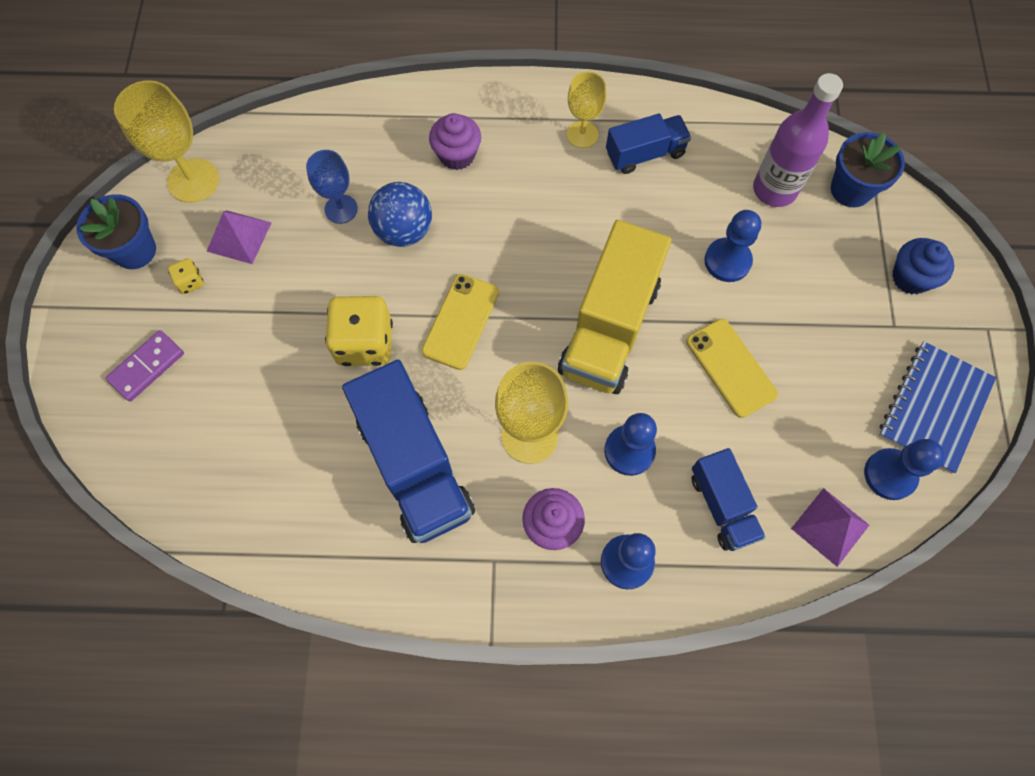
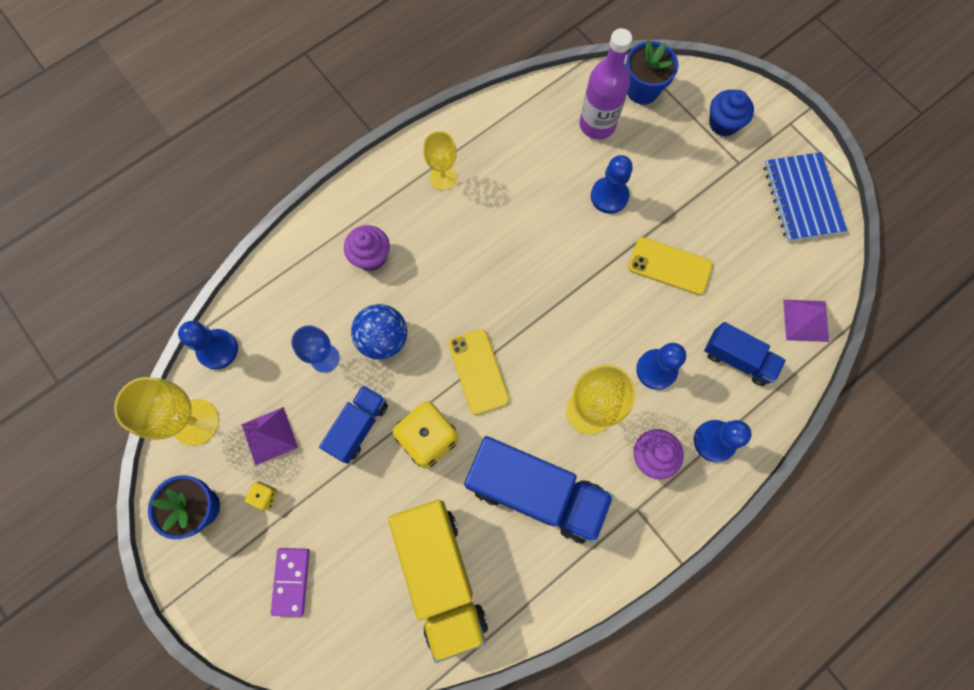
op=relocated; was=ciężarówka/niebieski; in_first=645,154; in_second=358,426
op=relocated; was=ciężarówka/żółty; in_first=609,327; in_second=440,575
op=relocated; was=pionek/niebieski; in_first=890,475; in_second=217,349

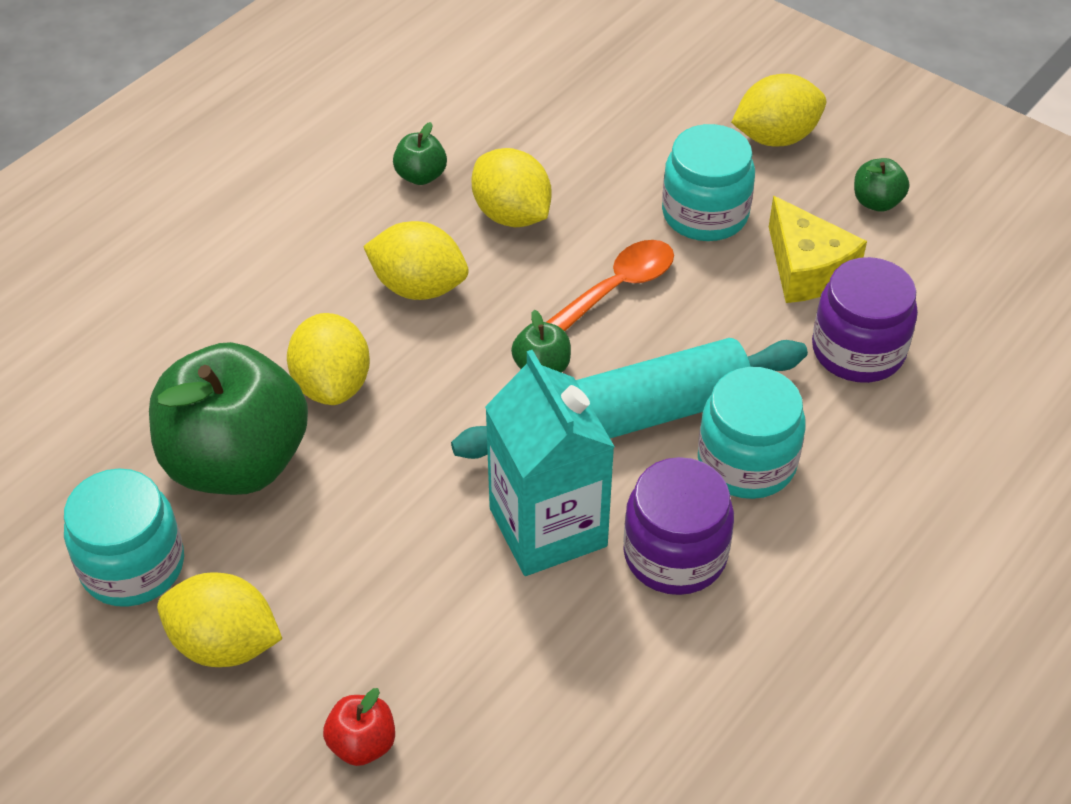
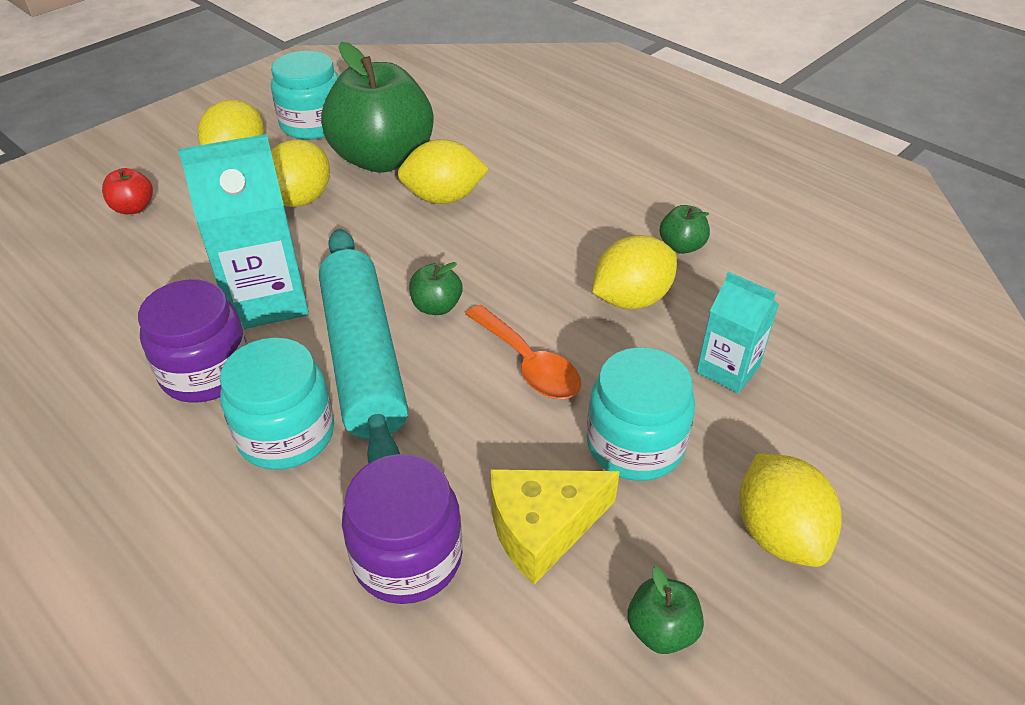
op=relocated; was=cytryna/żółty; in_first=418,287; in_second=301,199
op=appeared; now=karton mleka/turkusowy; in_second=728,369

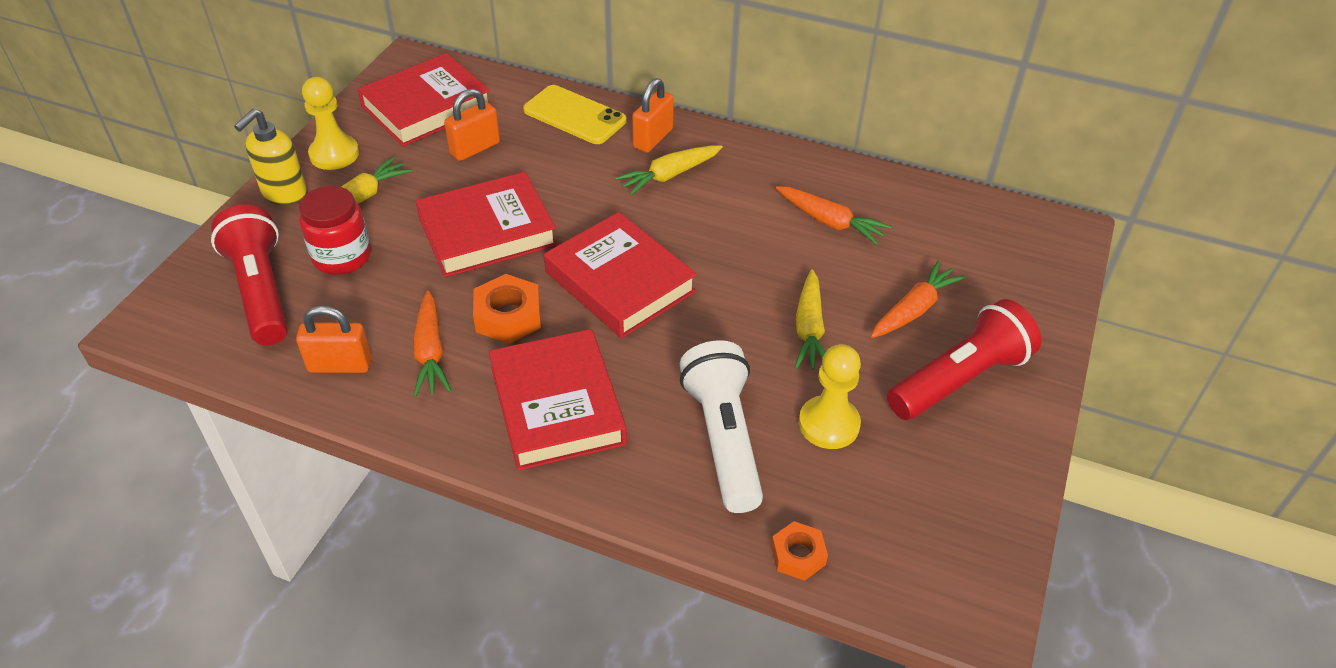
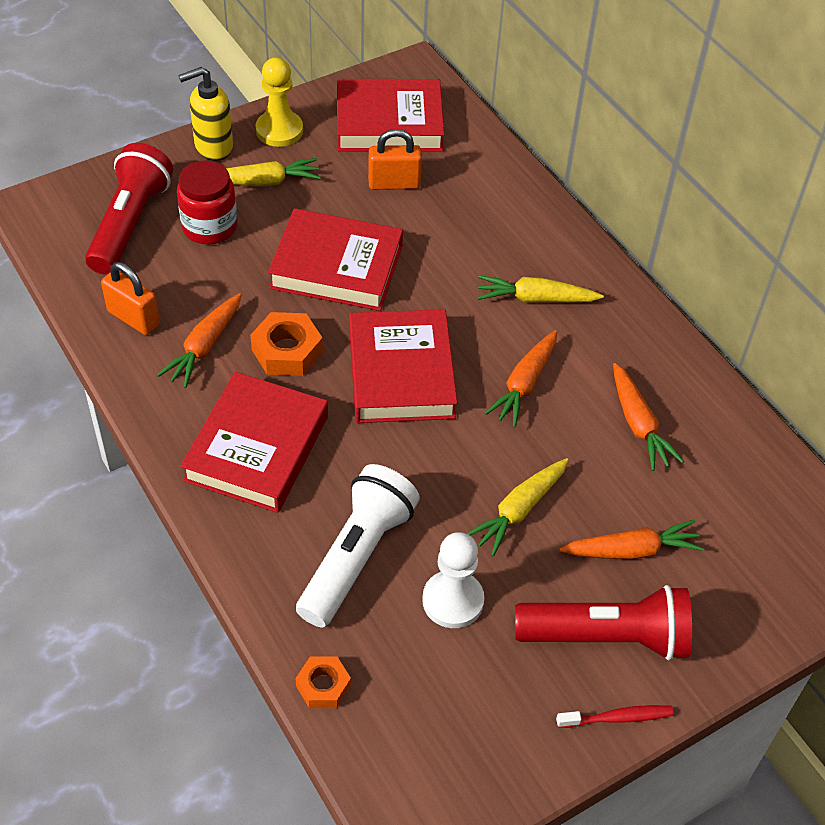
op=missing; was=kłódka/pomarańczowy; in_first=653,138
op=missing; was=telefon/żółty; in_first=574,115
op=colour; was=pionek/żółty; now=pionek/biały; in_first=829,424; in_second=453,601
op=appeared; now=marchewka/pomarańczowy; in_second=524,384
op=appeared; now=szczoteczka do zębów/czerwony; in_second=617,718

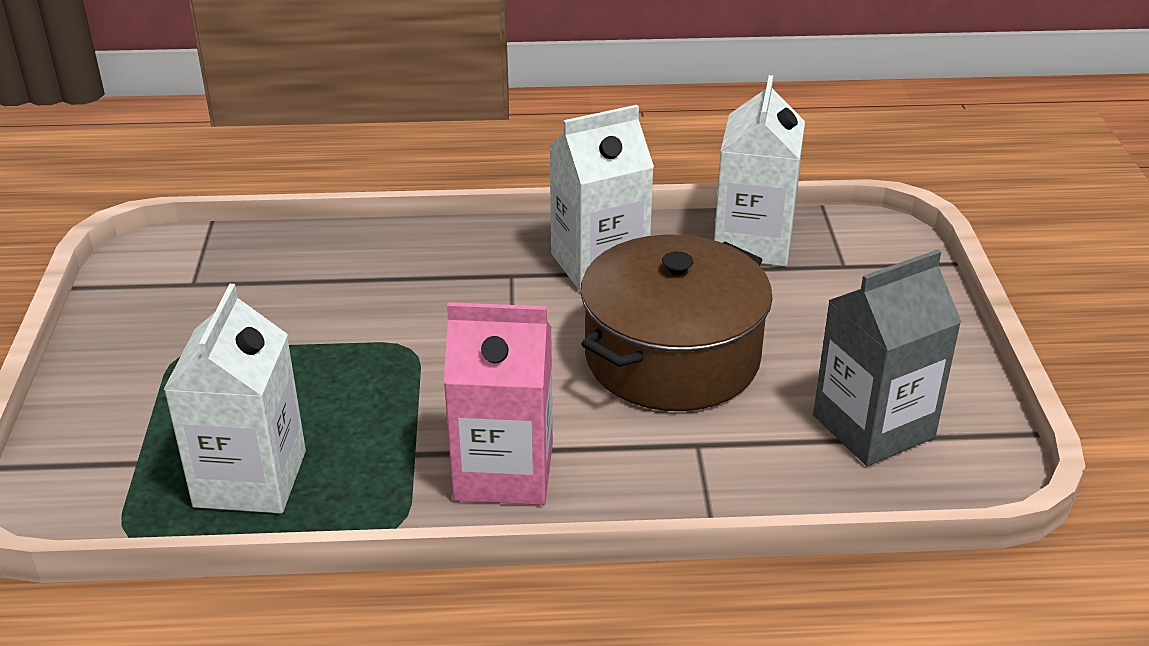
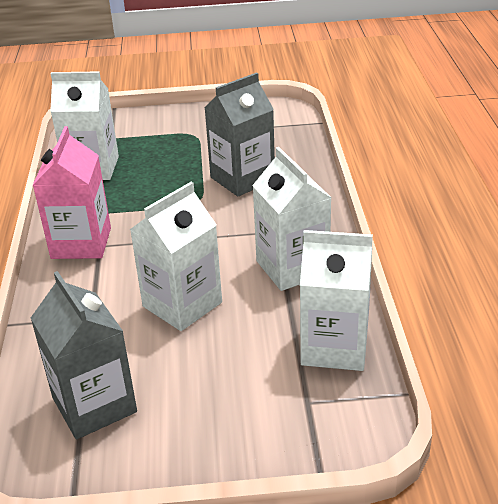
op=exchanged; was=garnek/brązowy; now=karton mleka/biały; in_first=672,357; in_second=182,304
op=appeared; now=karton mleka/szary; in_second=242,179

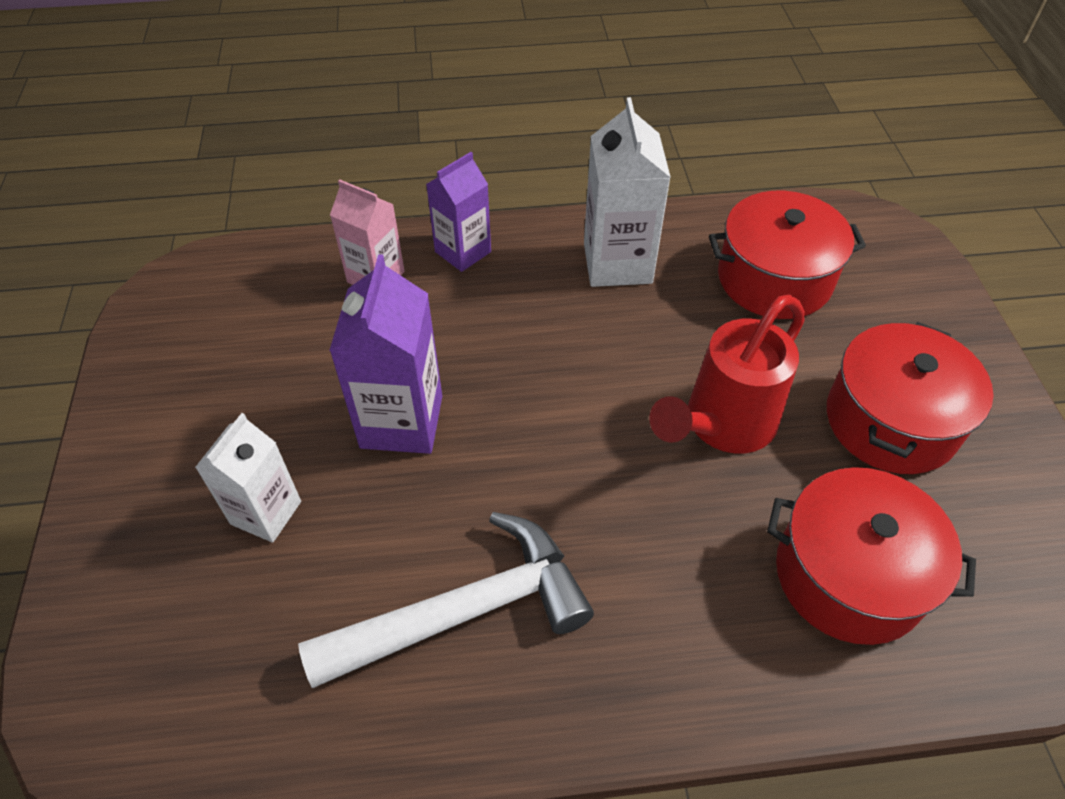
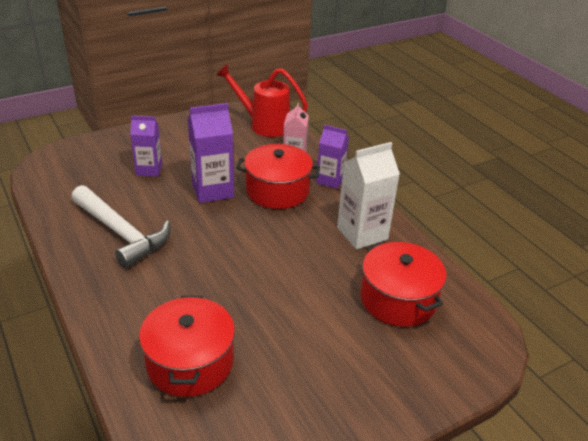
op=relocated; was=konewka/czerwony; in_first=722,425; in_second=264,125
op=relocated; was=garnek/czerwony; in_first=891,421; in_second=277,191
op=colour; was=karton mleka/biały; now=karton mleka/fioletowy; in_first=266,513; in_second=149,169

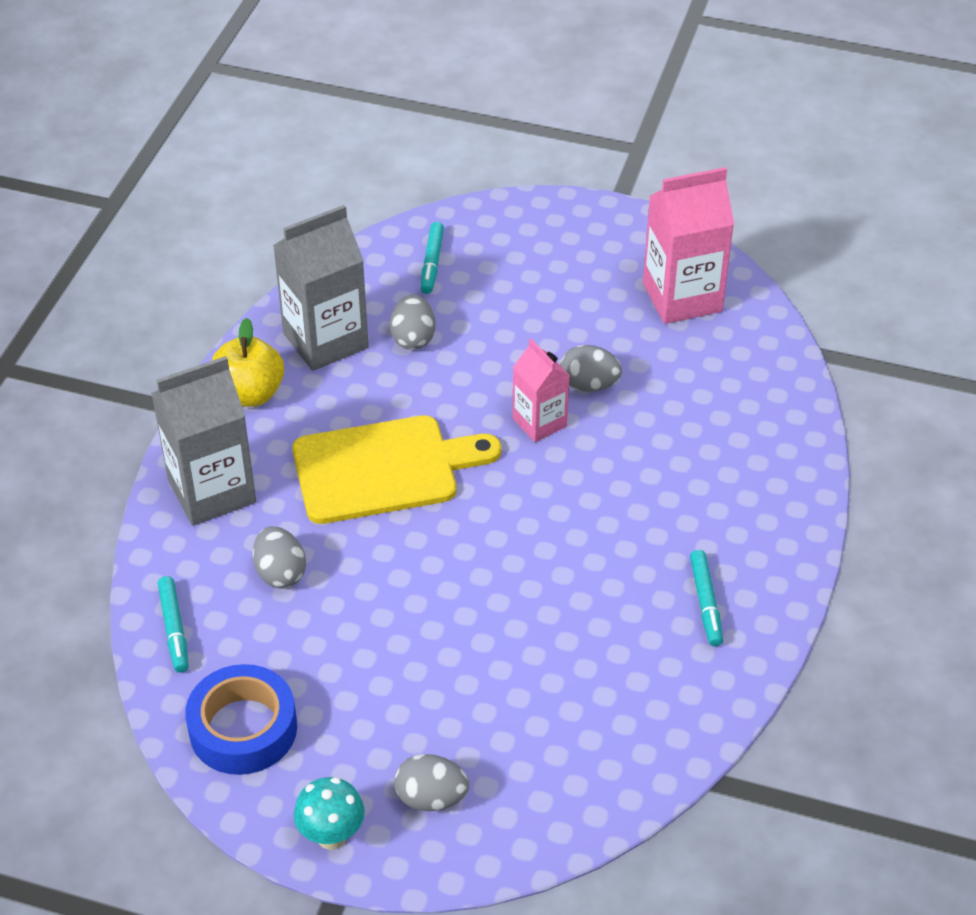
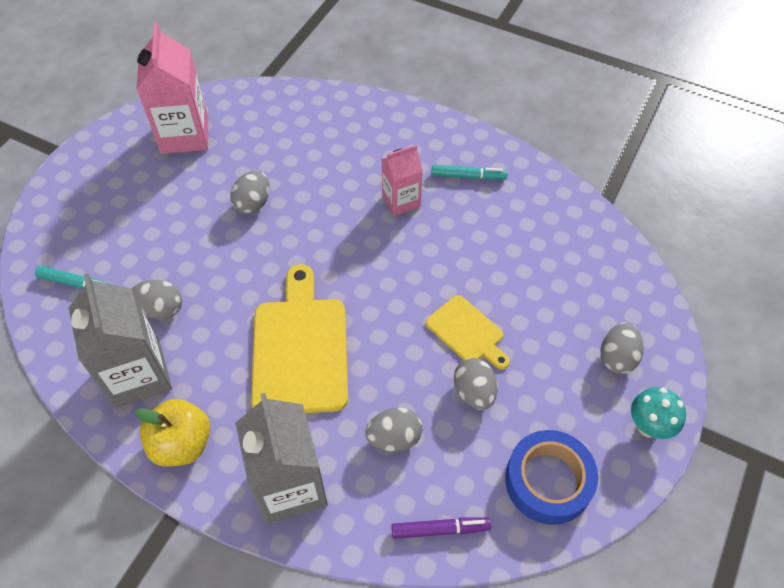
op=relocated; was=karton mleka/różowy; in_first=539,422; in_second=401,201
op=colour; was=flamaster/turkusowy; now=flamaster/fioletowy; in_first=174,629; in_second=440,529
op=appeared; now=deska do krojenia/żółty; in_second=467,332
op=appeared; now=jajko/szary; in_second=474,392

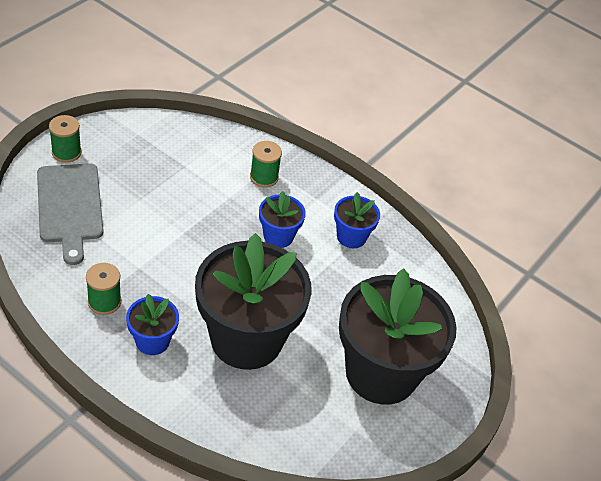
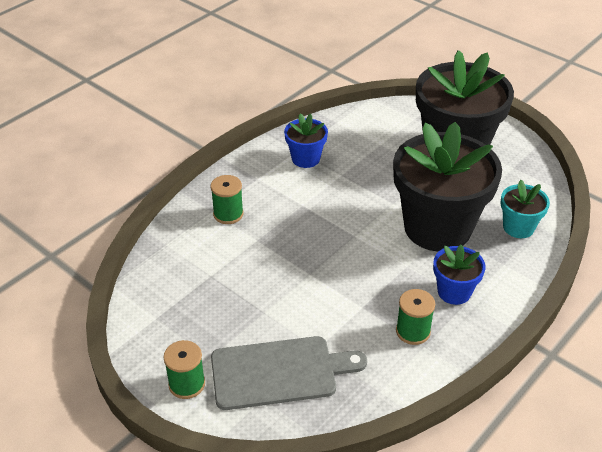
op=missing; was=doniczka/niebieski; in_first=278,236
op=appeared; now=doniczka/turkusowy; in_second=518,227

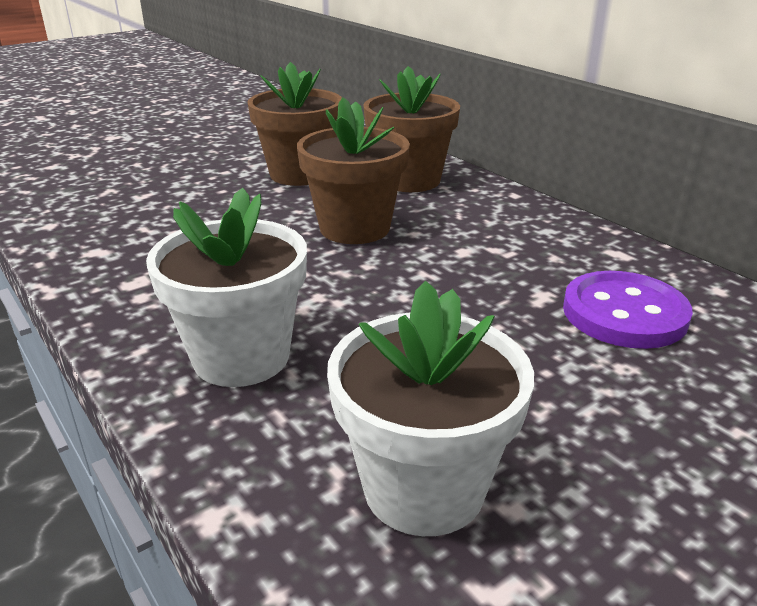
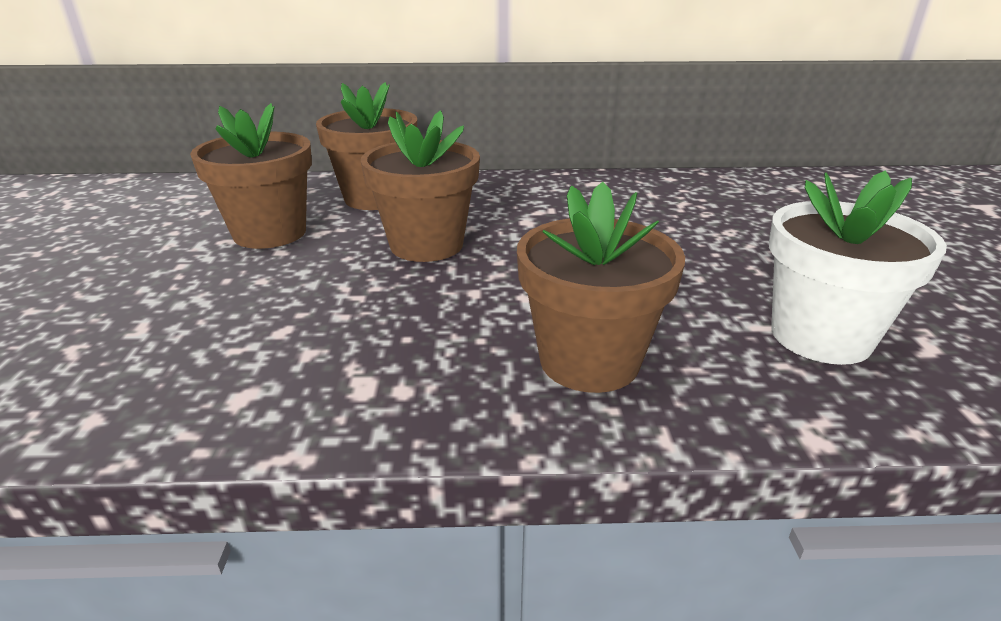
op=colour; was=doniczka/biały; now=doniczka/brązowy; in_first=241,357; in_second=589,361
op=missing; was=guzik/fioletowy; in_first=624,313

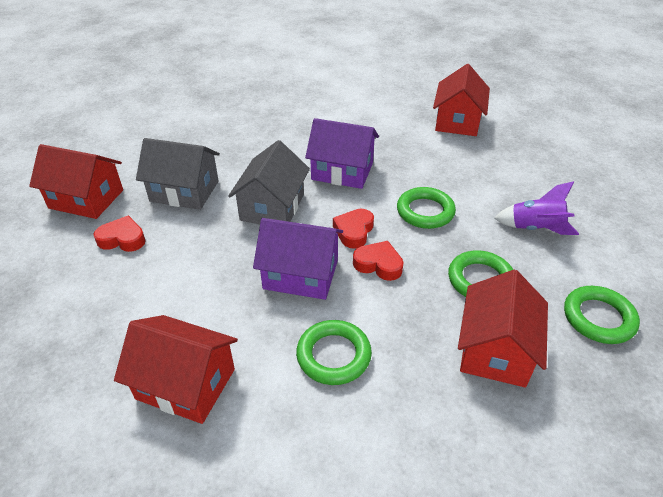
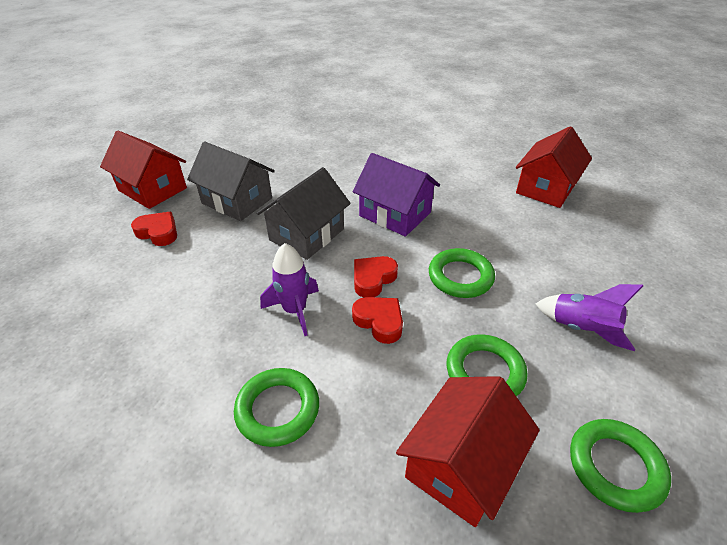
op=exchanged; was=domek/fioletowy; now=rakieta/fioletowy; in_first=301,274; in_second=295,310
op=missing; was=domek/czerwony; in_first=186,384

